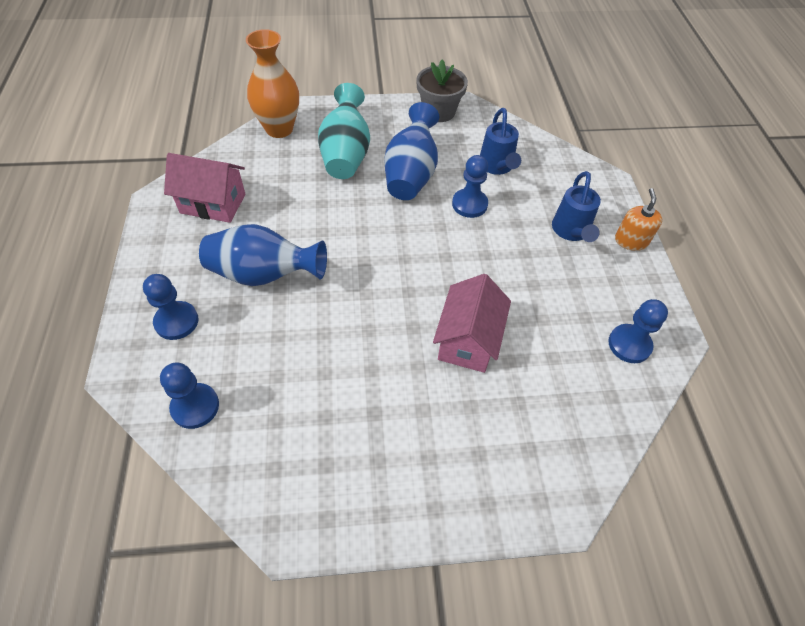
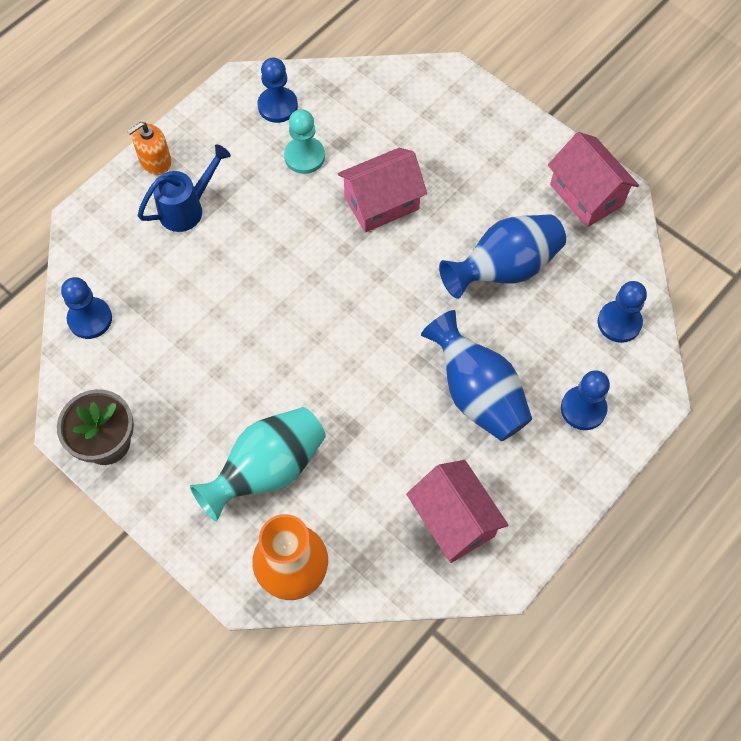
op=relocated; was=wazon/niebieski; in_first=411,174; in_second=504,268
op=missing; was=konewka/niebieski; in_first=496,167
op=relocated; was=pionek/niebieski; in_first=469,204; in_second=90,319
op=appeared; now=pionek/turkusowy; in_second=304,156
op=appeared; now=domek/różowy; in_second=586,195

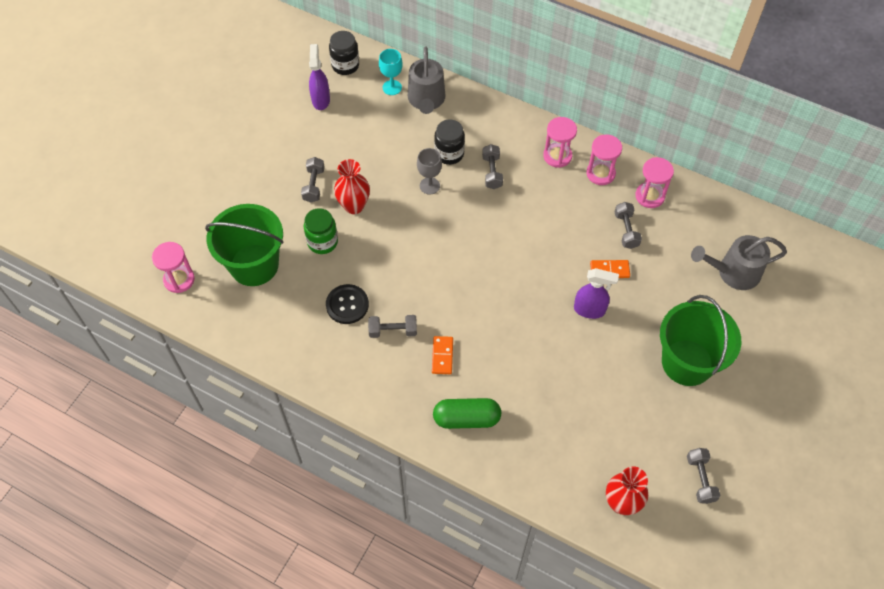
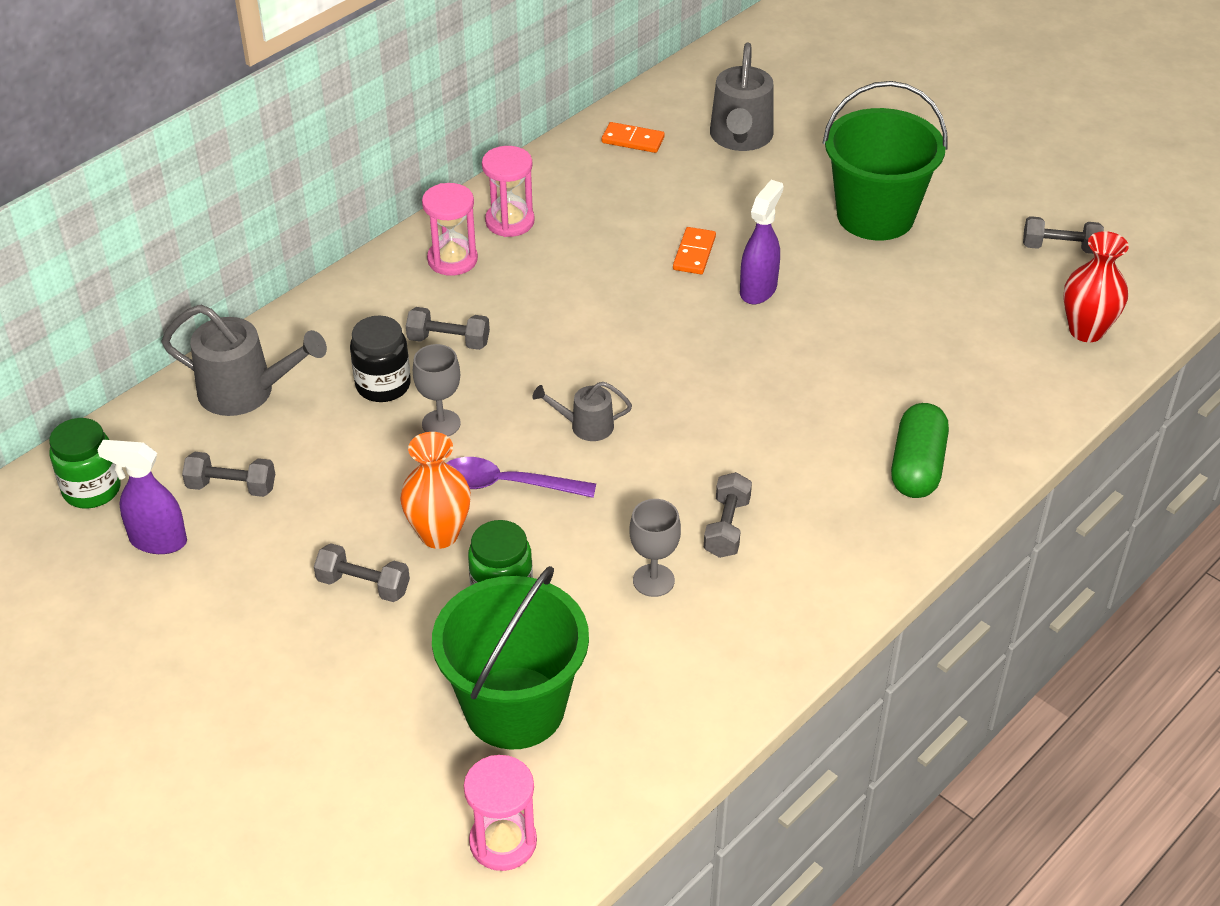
op=colour; was=słoik/czarny; now=słoik/zielony; in_first=345,65; in_second=92,489
op=missing; was=kielich/turkusowy; in_first=392,87
op=missing; was=klepsydra/różowy; in_first=649,196
op=colour; was=wazon/czerwony; now=wazon/pomarańczowy; in_first=354,206; in_second=439,534
op=relocated; was=hantel/szary; in_first=626,230; in_second=231,487
op=exchanged; was=guzik/czarny; now=kielich/szary; in_first=347,305; in_second=653,580
op=relocated; was=kostka domina/pomarańczowy; in_first=442,356; in_second=633,140
op=appeared; now=konewka/szary; in_second=585,426
op=appeared; now=łyżka/fioletowy; in_second=507,484

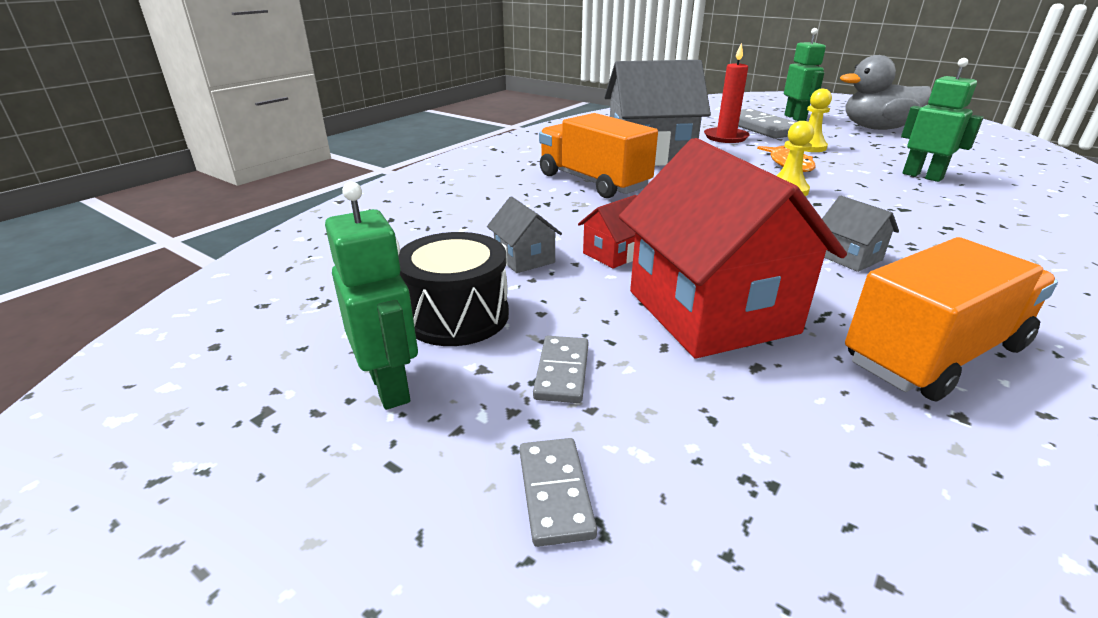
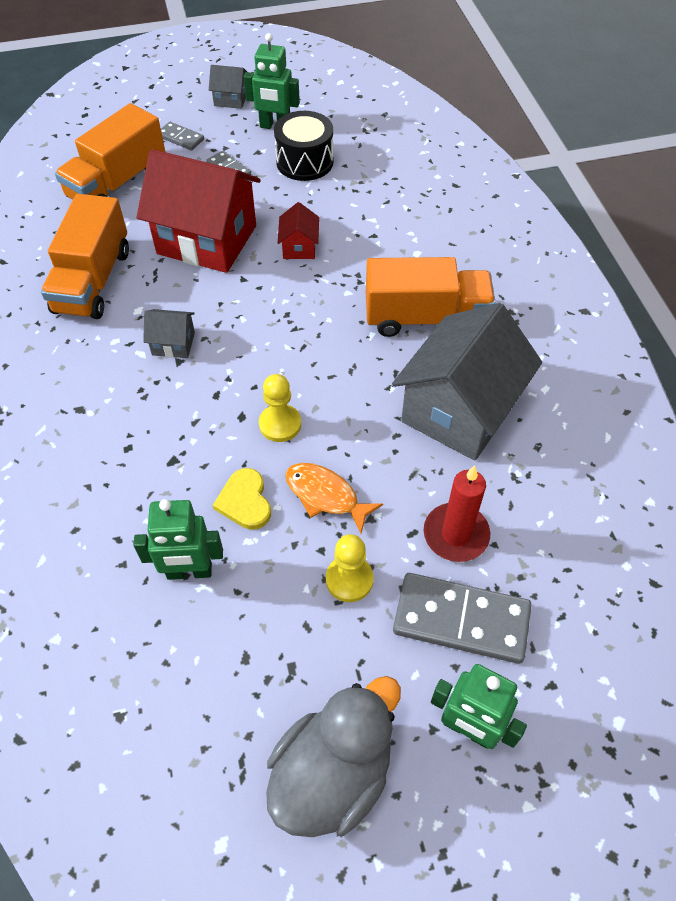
op=relocated; was=domek/szary; in_first=524,258; in_second=231,99
op=appeared; now=ciężarówka/pomarańczowy; in_second=118,183
op=appeared; now=serce/żółty; in_second=245,501

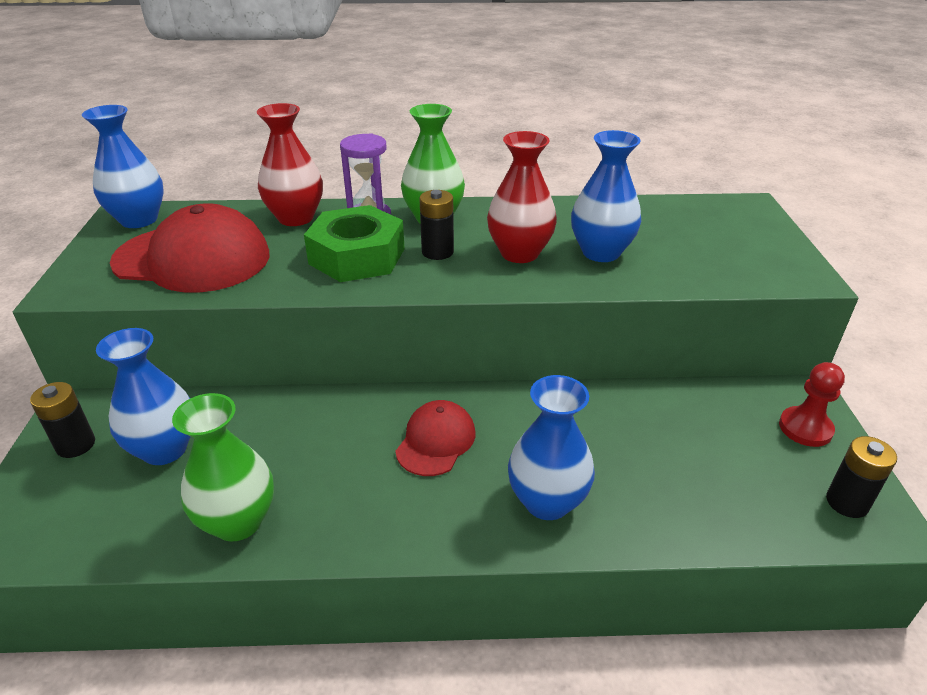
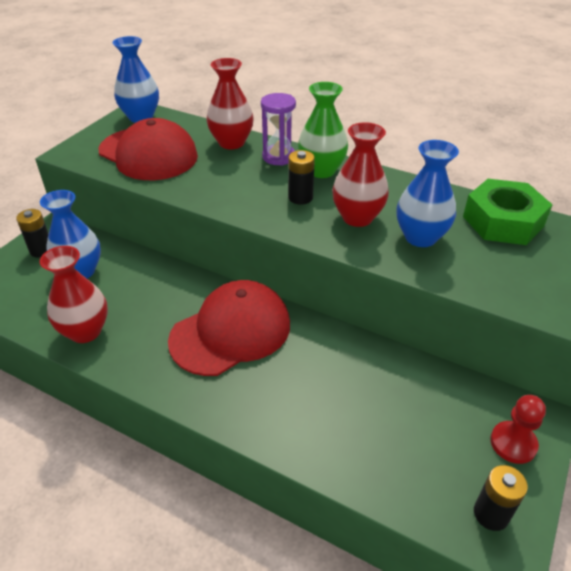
op=relocated; was=nakrętka/zielony; in_first=357,256; in_second=503,221
op=missing; was=wazon/niebieski; in_first=547,501
op=colour; was=wazon/zielony; now=wazon/czerwony; in_first=238,521; in_second=85,331
op=size; was=czapka/czerwony; in_first=436,441; in_second=231,332; ratio=1.83

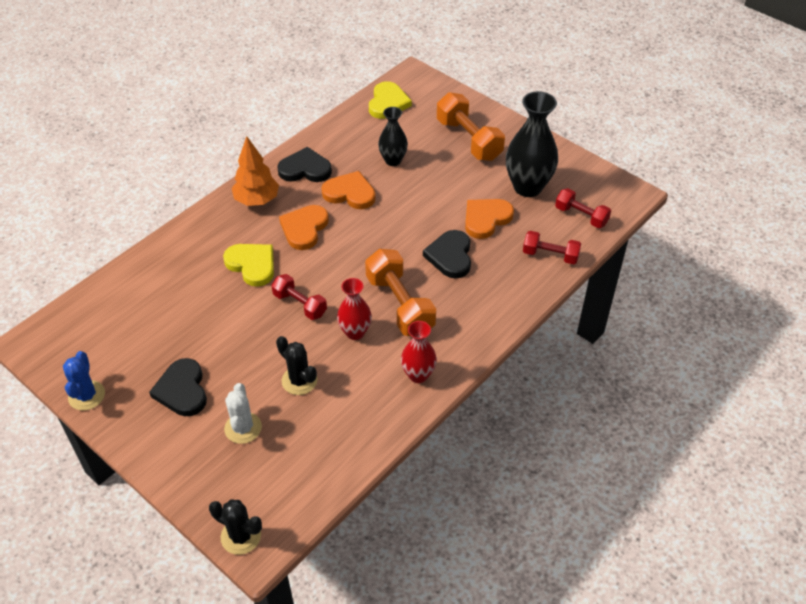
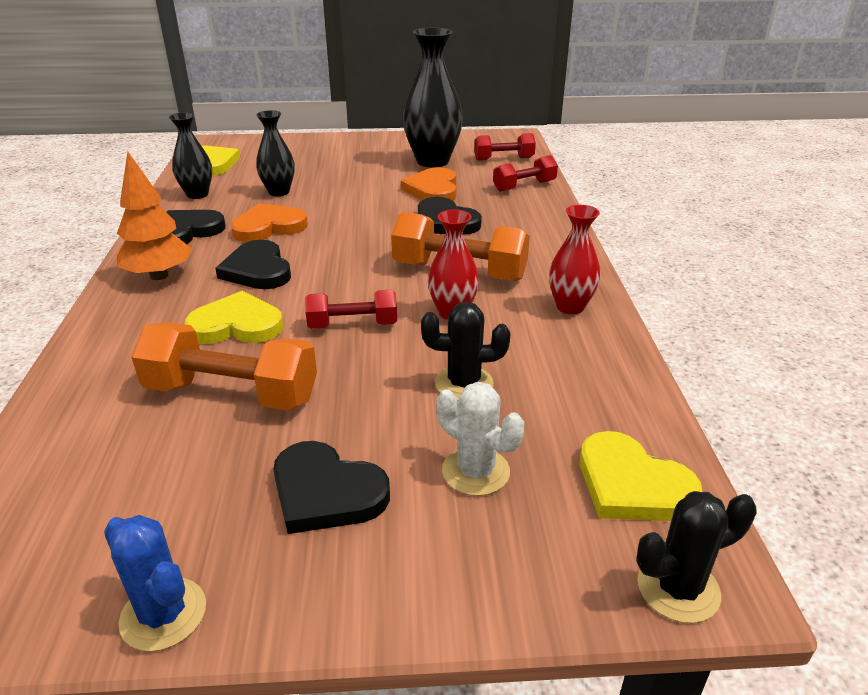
op=relocated; was=hantel/pomarańczowy; in_first=468,140; in_second=232,393
op=colour; was=serce/pomarańczowy; now=serce/czarny; in_first=304,228; in_second=257,270
op=appeared; now=wazon/czarny; in_second=197,194
op=appeared; now=serce/żółty; in_second=632,484

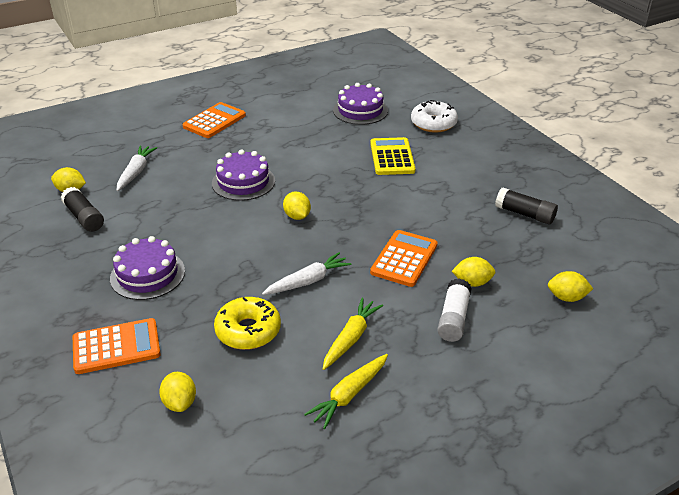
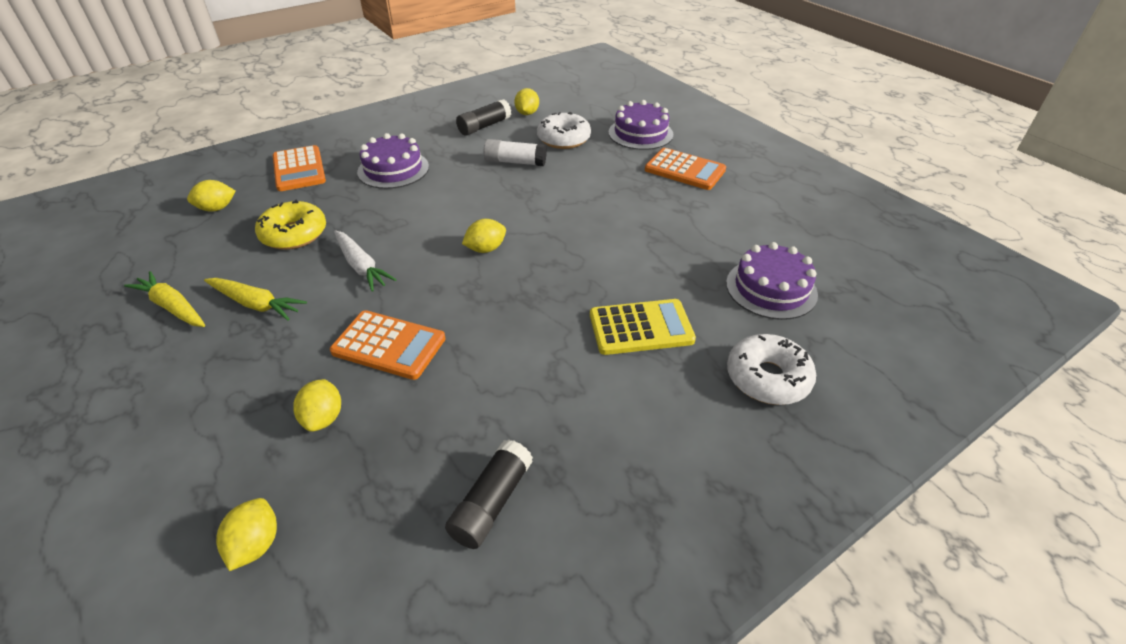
op=exchanged; was=marchewka/biały; now=donut/biały; in_first=136,172; in_second=563,139
op=relocated; was=tort/fioletowy; in_first=243,182; in_second=640,133
op=relocated; was=klej w sztyfcie/biały; in_first=453,318; in_second=515,162

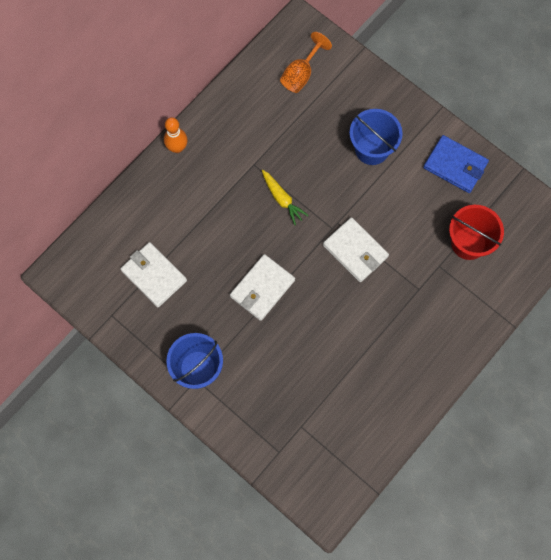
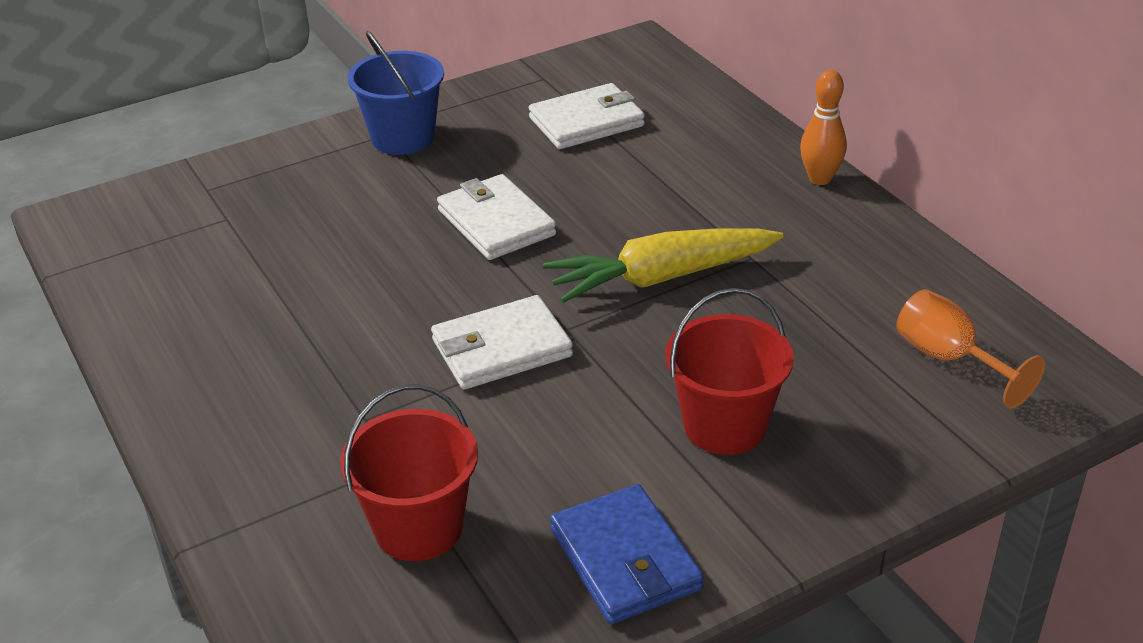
op=colour; was=wiadro/niebieski; now=wiadro/czerwony; in_first=372,149; in_second=725,426
op=spun; was=portfel/niebieski; in_first=455,166; in_second=625,559; clockwise=-75
op=size; was=marchewka/żółty; in_first=282,199; in_second=661,277; ratio=1.75

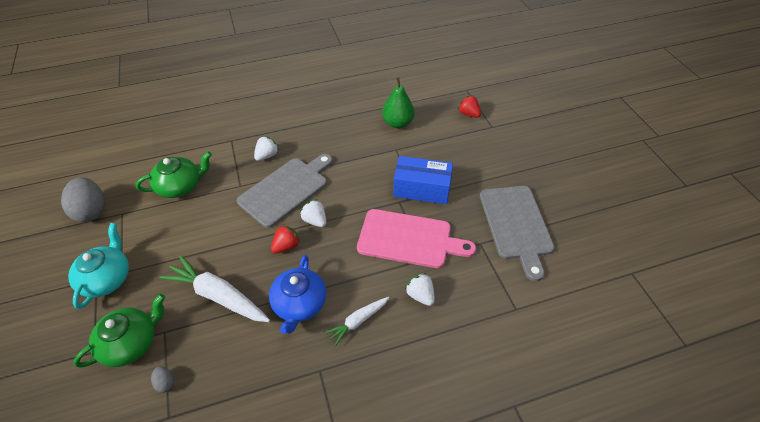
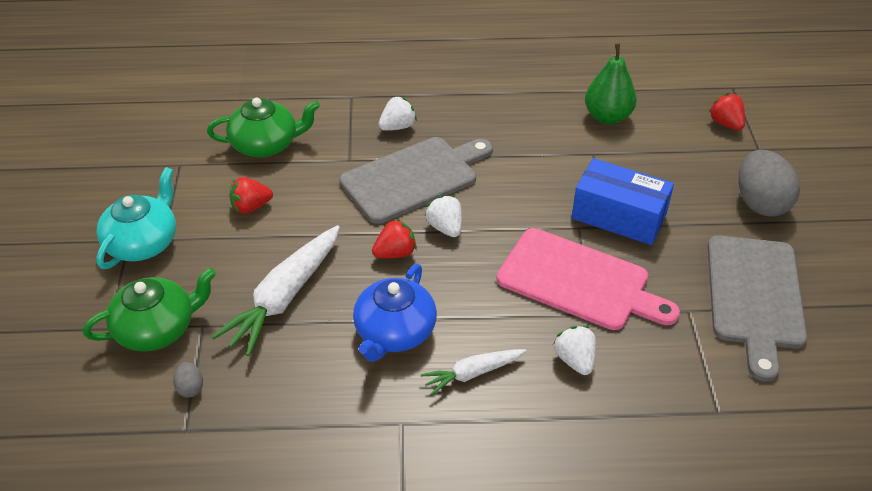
op=relocated; was=jajko/szary; in_first=91,211; in_second=760,203
op=spun; was=marchewka/biały; in_first=218,296; in_second=285,297; clockwise=-105
op=appeared; now=truskawka/czerwony; in_second=251,207

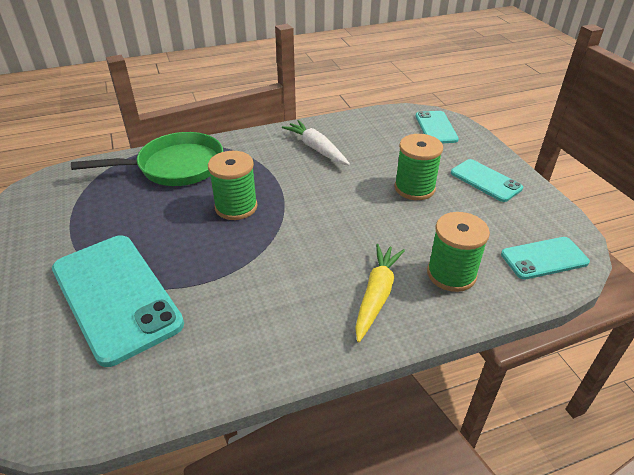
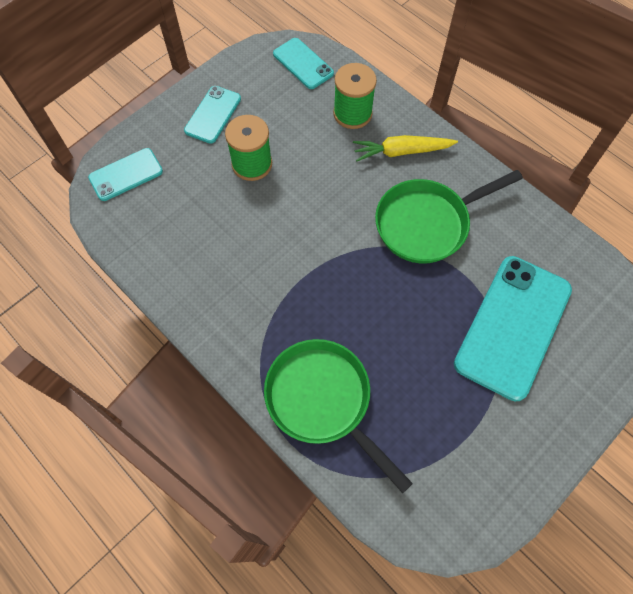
op=missing; was=marchewka/biały; in_first=316,149
op=missing; was=szpulka/zielony; in_first=236,207
op=appeared; now=patelnia/zielony; in_second=427,223

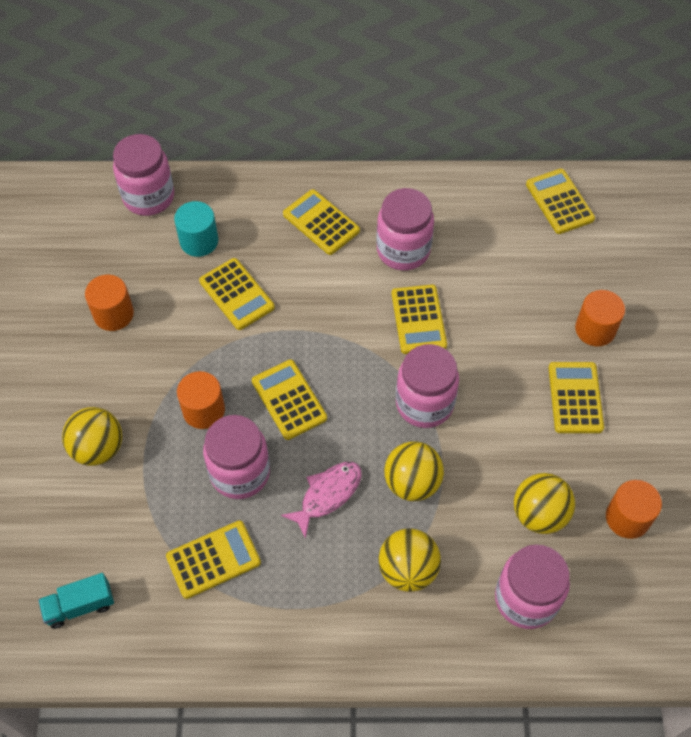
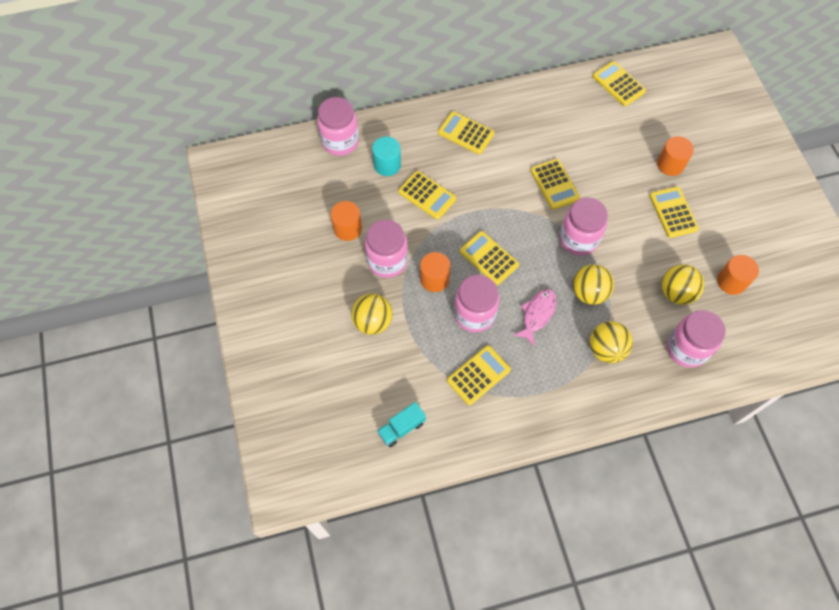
op=relocated; was=słoik/różowy; in_first=403,250; in_second=387,261

